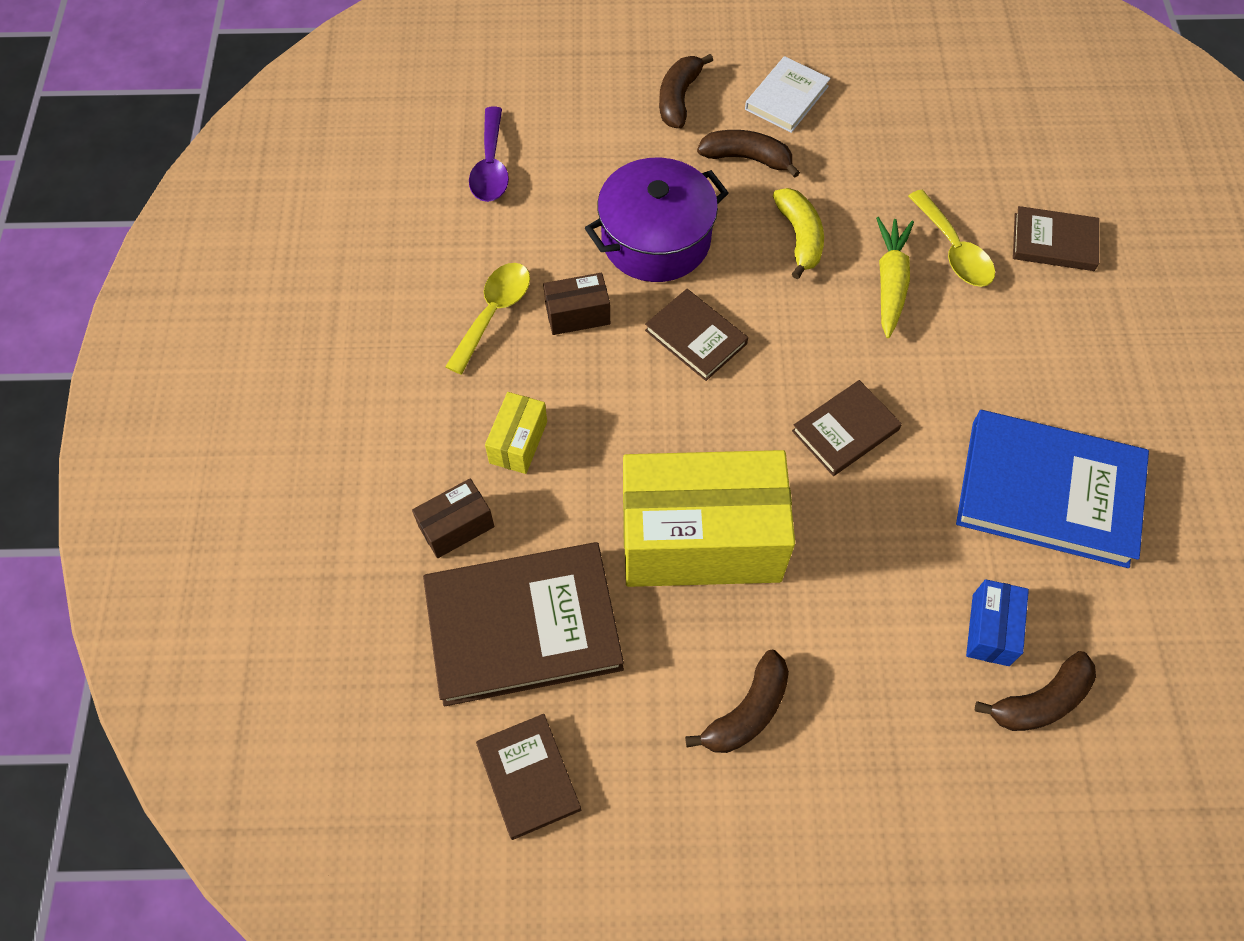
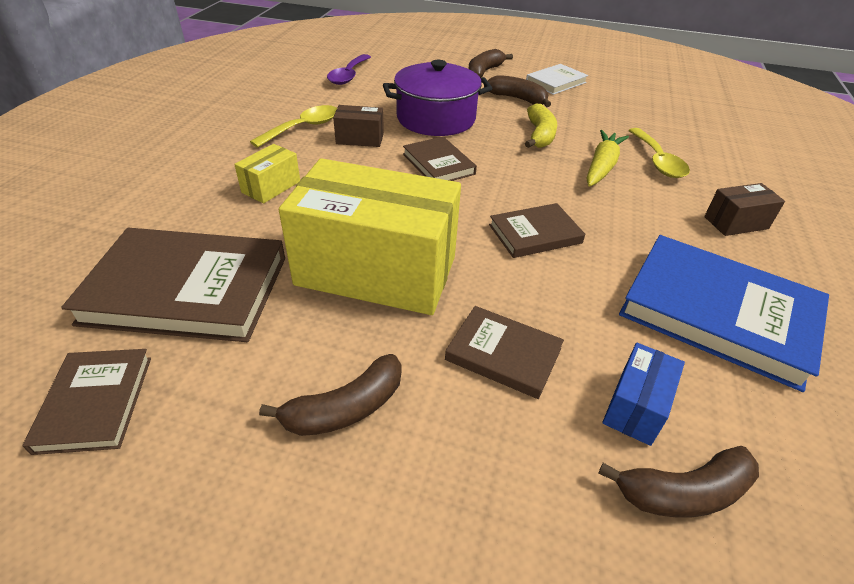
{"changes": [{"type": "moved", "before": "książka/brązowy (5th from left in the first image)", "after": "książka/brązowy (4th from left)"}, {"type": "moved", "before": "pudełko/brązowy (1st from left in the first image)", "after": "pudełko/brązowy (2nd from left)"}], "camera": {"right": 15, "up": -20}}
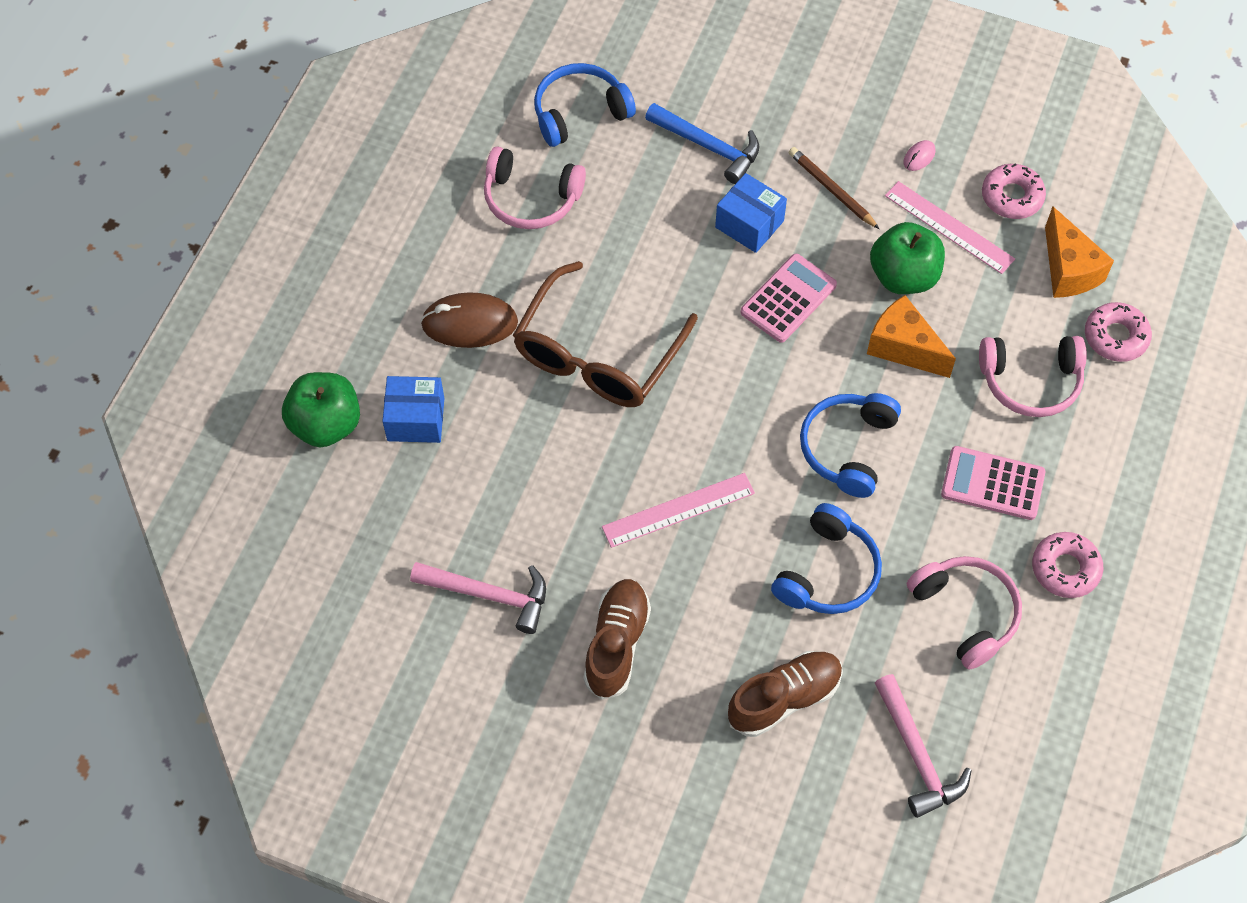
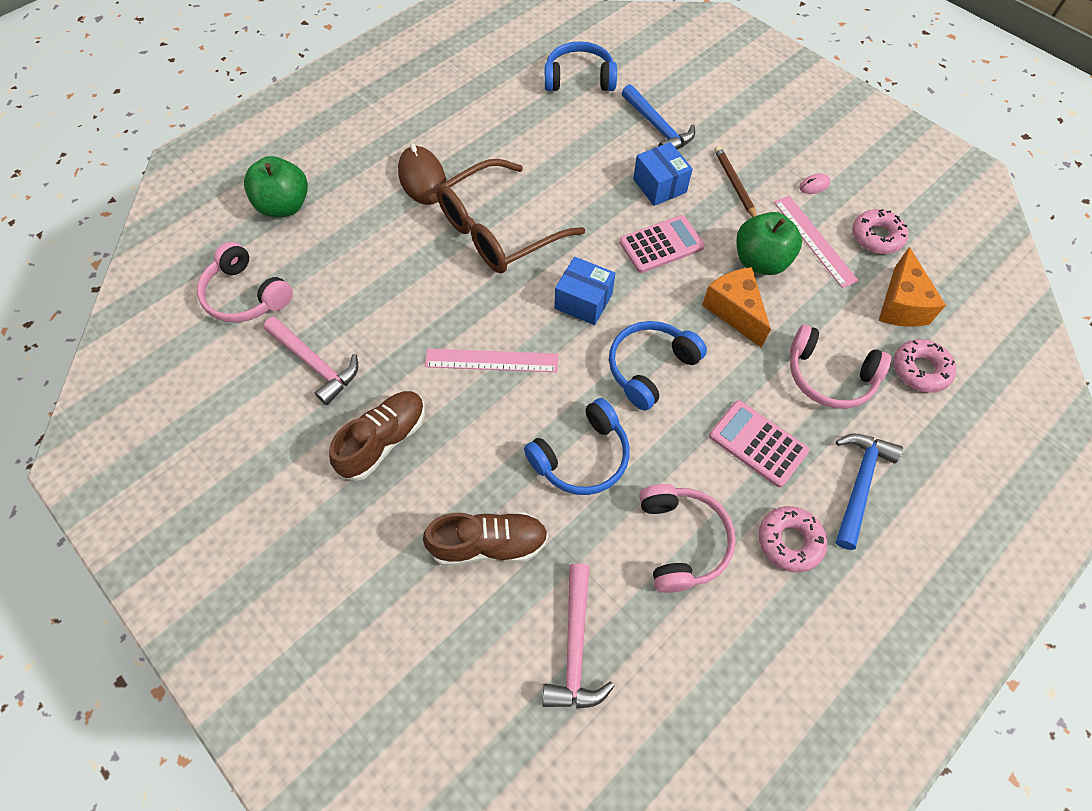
{"changes": [{"type": "moved", "before": "słuchawki/różowy (1st from left)"}, {"type": "turned", "before": "myszka/brązowy", "turn": 45}, {"type": "moved", "before": "pudełko/niebieski (1st from left)"}, {"type": "added", "after": "młotek/niebieski (2nd from left)"}], "camera": {"right": 25, "up": 0}}
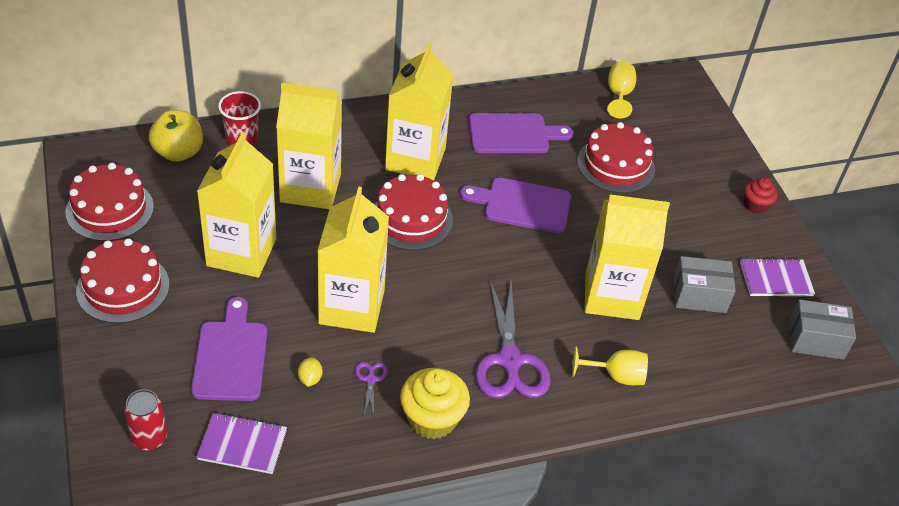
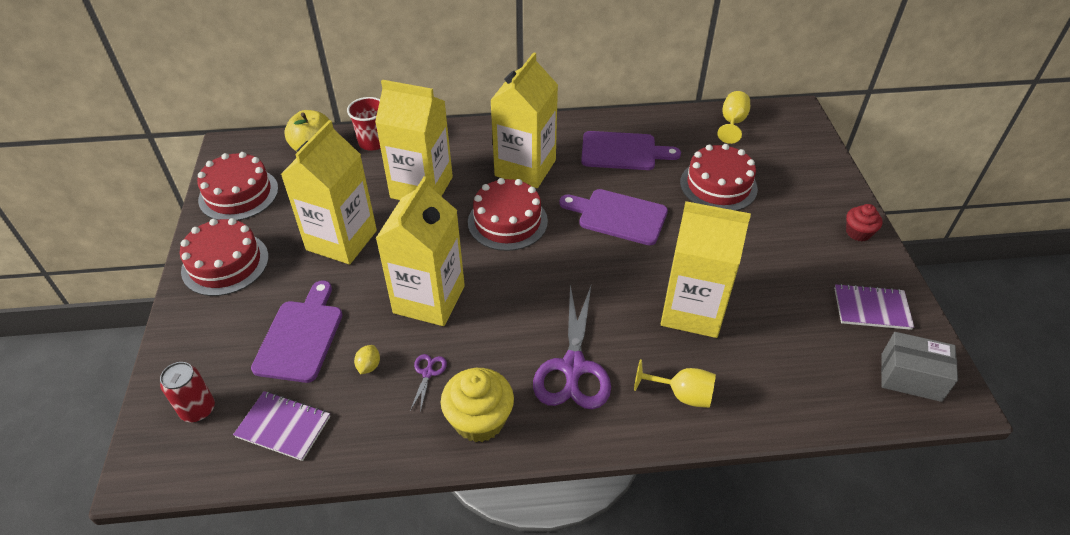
{"changes": [{"type": "removed", "before": "pudełko/szary (1st from left)"}], "camera": {"right": 15, "up": 0}}
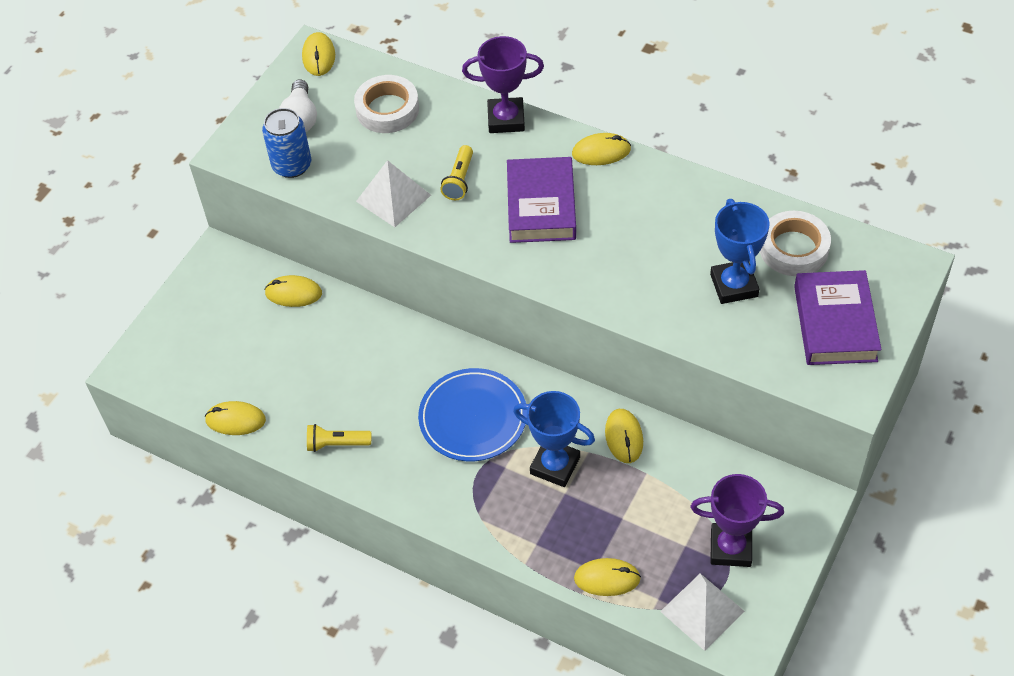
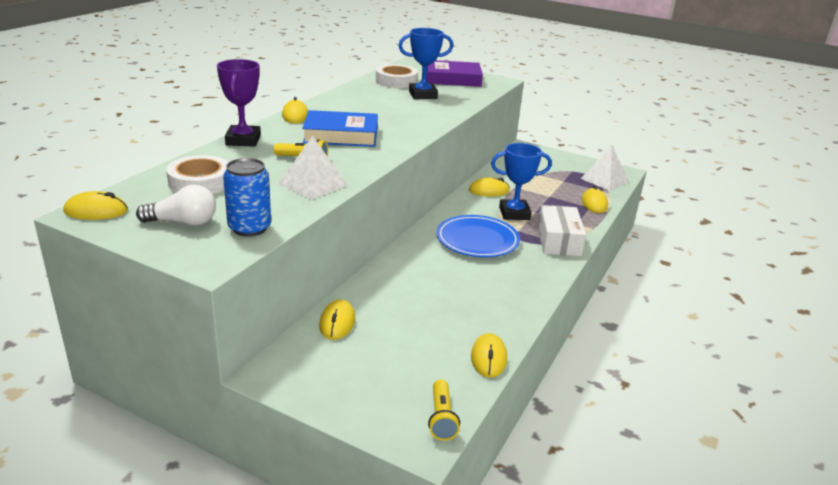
{"changes": [{"type": "recoloured", "before": "książka/fioletowy (1st from left)", "after": "książka/niebieski"}, {"type": "moved", "before": "latarka/żółty (1st from left in the first image)", "after": "latarka/żółty (2nd from left)"}, {"type": "turned", "before": "puchar/niebieski (1st from left in the first image)", "turn": 60}, {"type": "added", "after": "pudełko/biały"}, {"type": "removed", "before": "puchar/fioletowy (2nd from left)"}], "camera": {"right": -95, "up": -25}}
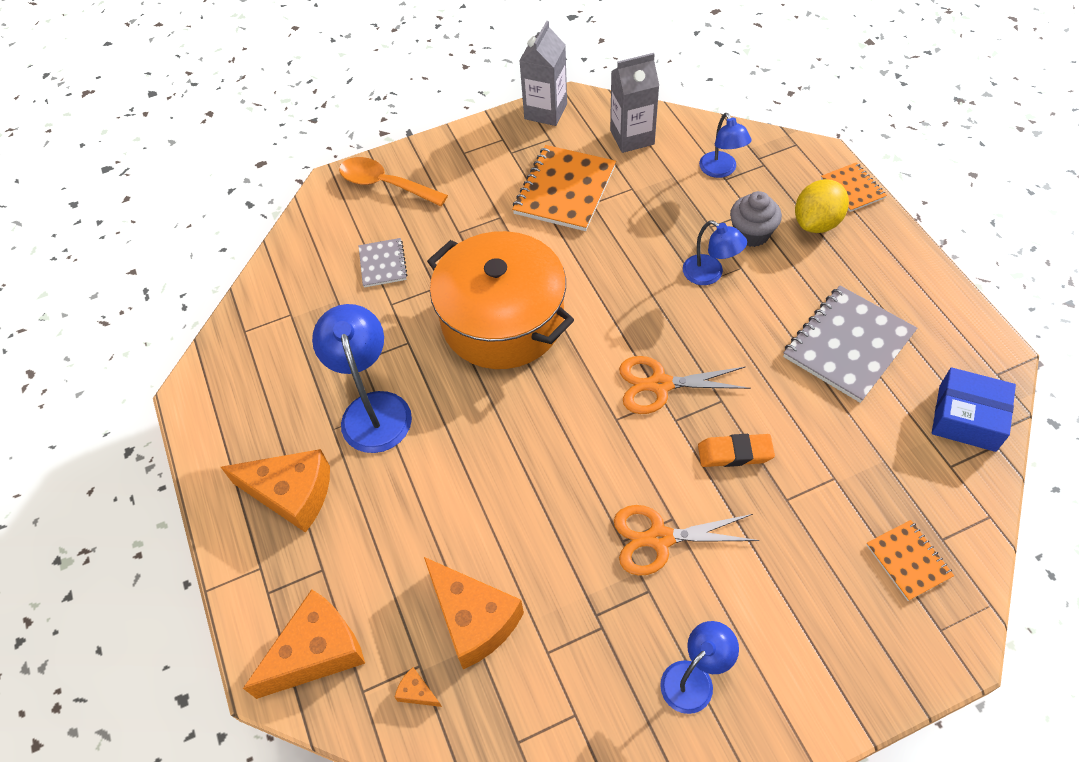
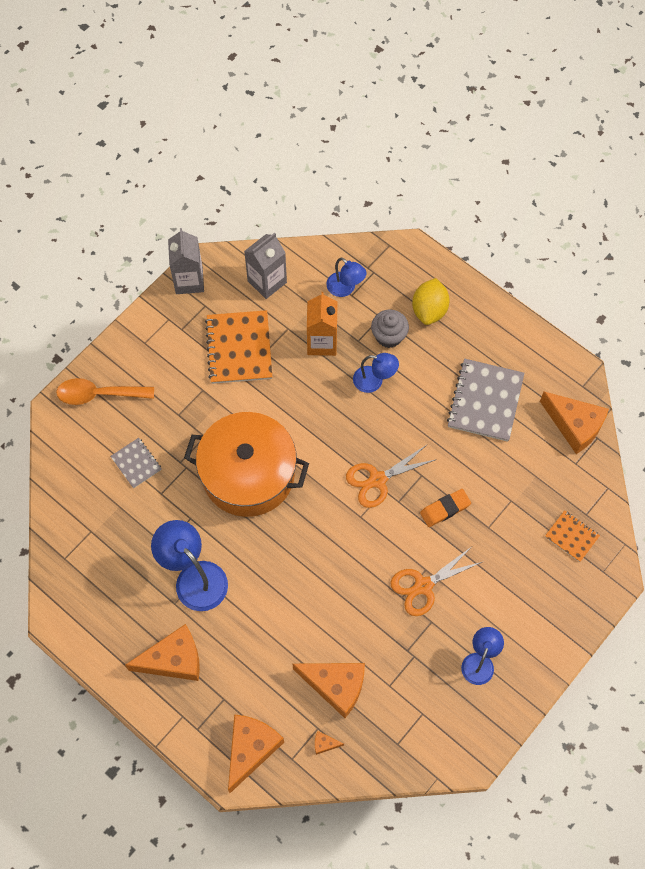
{"changes": [{"type": "added", "after": "karton mleka/pomarańczowy"}, {"type": "replaced", "before": "pudełko/niebieski", "after": "ser/pomarańczowy (5th from left)"}, {"type": "removed", "before": "zeszyt/pomarańczowy (2nd from left)"}], "camera": {"right": -30, "up": 10}}
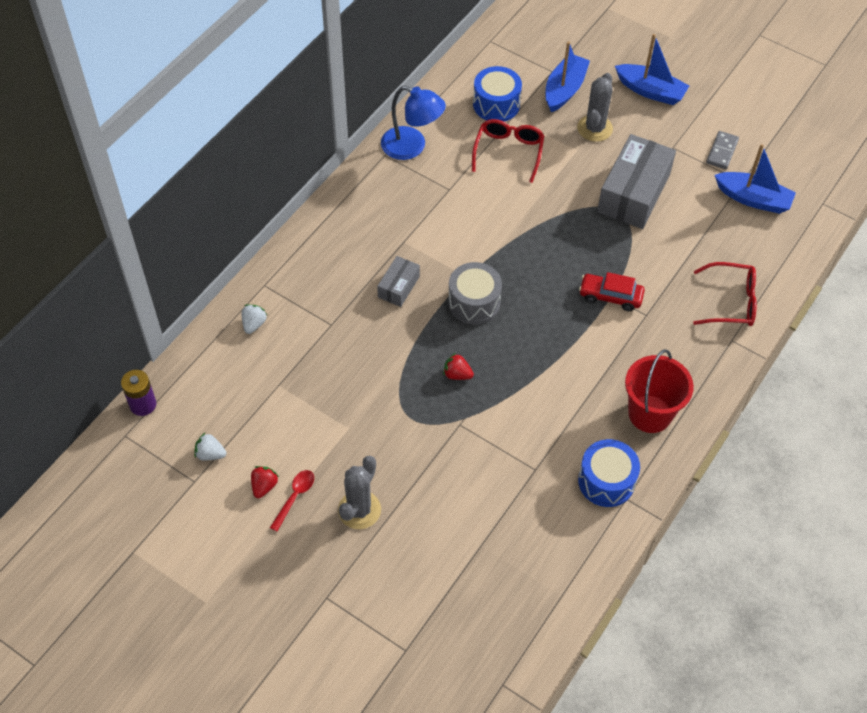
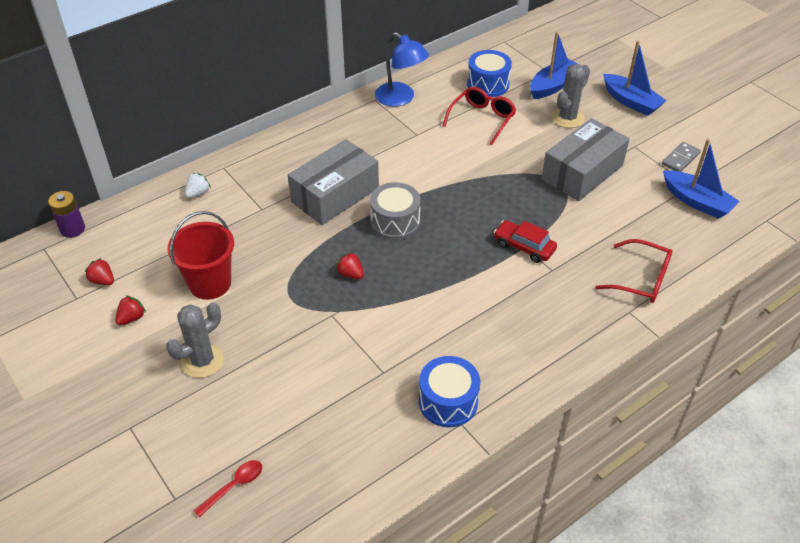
{"changes": [{"type": "recoloured", "before": "truskawka/biały (1st from left)", "after": "truskawka/czerwony (1st from left)"}, {"type": "moved", "before": "wiadro/czerwony"}, {"type": "moved", "before": "łyżka/czerwony"}, {"type": "resized", "before": "pudełko/szary (1st from left)", "scale": 1.97}], "camera": {"right": 20, "up": -10}}
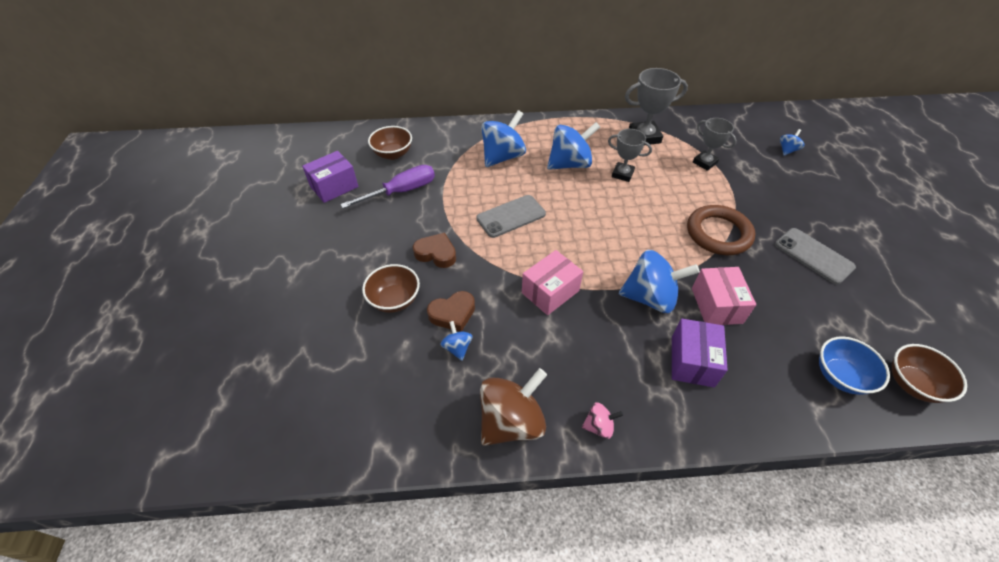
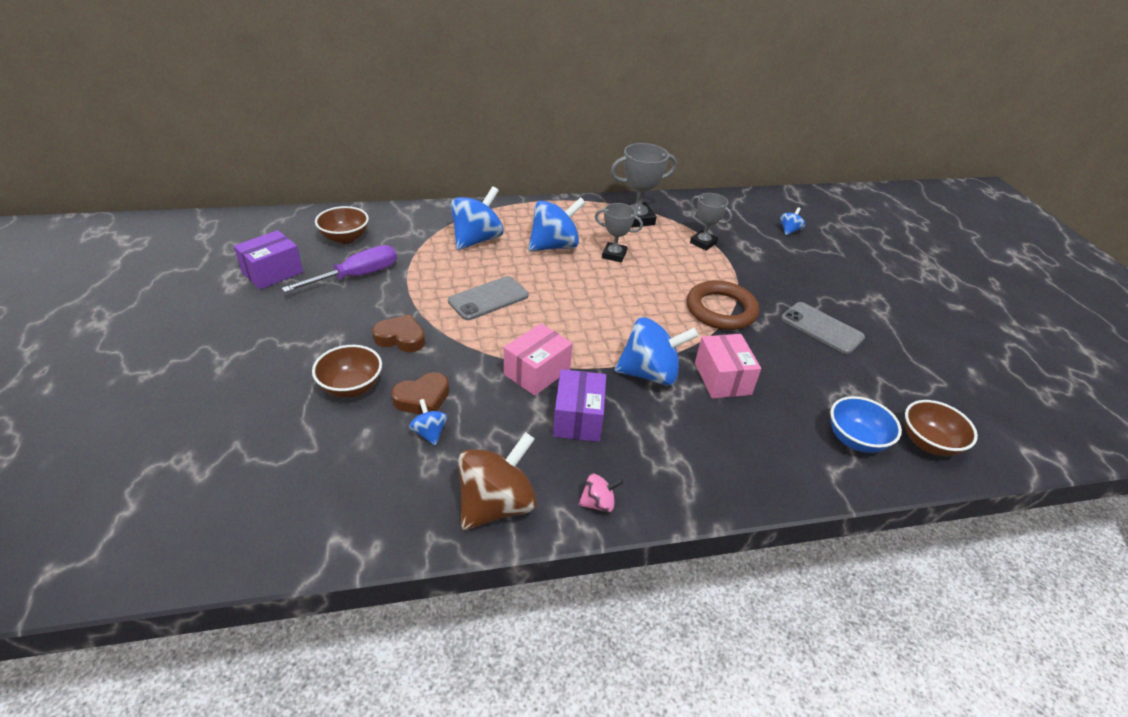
{"changes": [{"type": "moved", "before": "pudełko/fioletowy (2nd from left)"}], "camera": {"right": -10, "up": -10}}
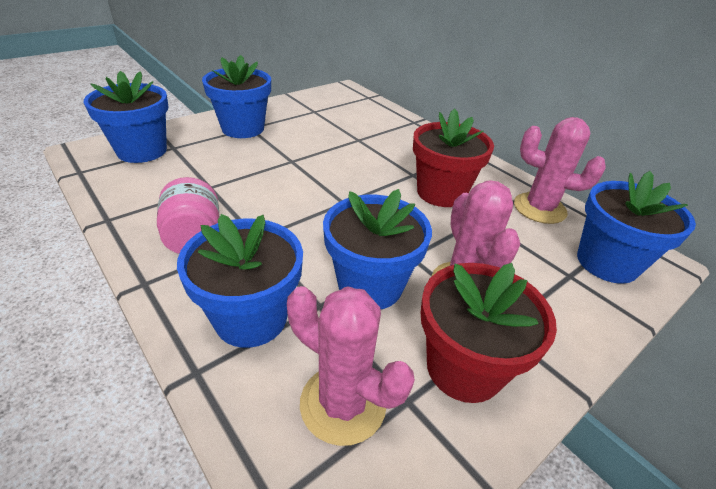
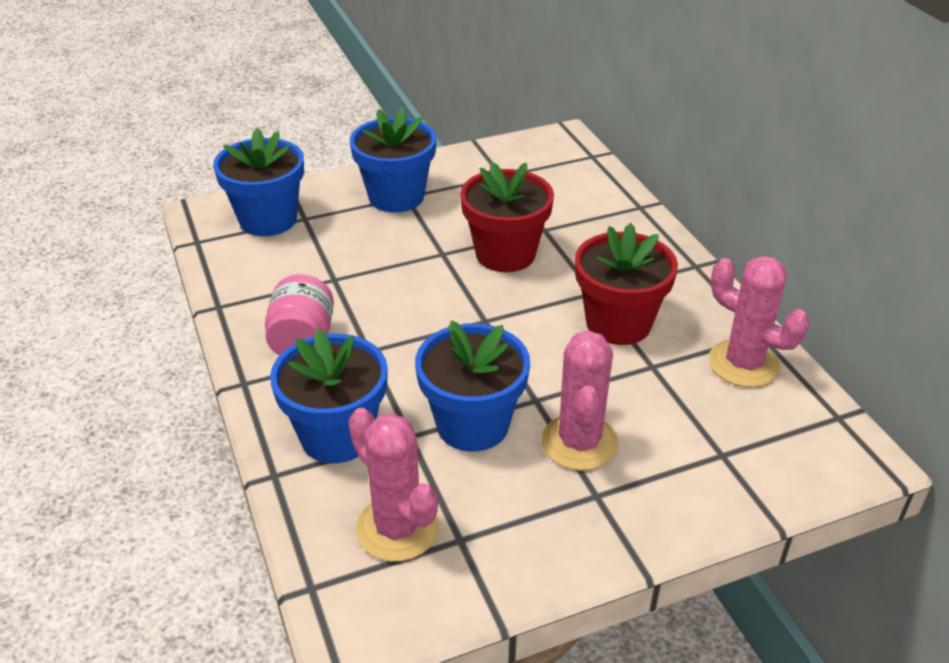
{"changes": [{"type": "moved", "before": "doniczka/czerwony (2nd from left in the first image)", "after": "doniczka/czerwony (1st from left)"}, {"type": "removed", "before": "doniczka/niebieski (5th from left)"}], "camera": {"right": 20, "up": 0}}
